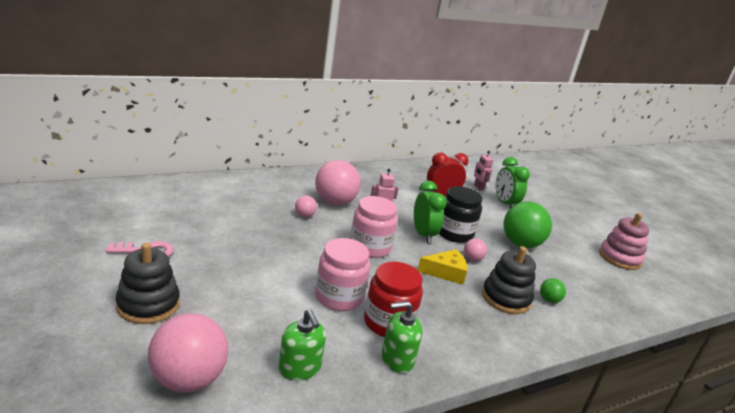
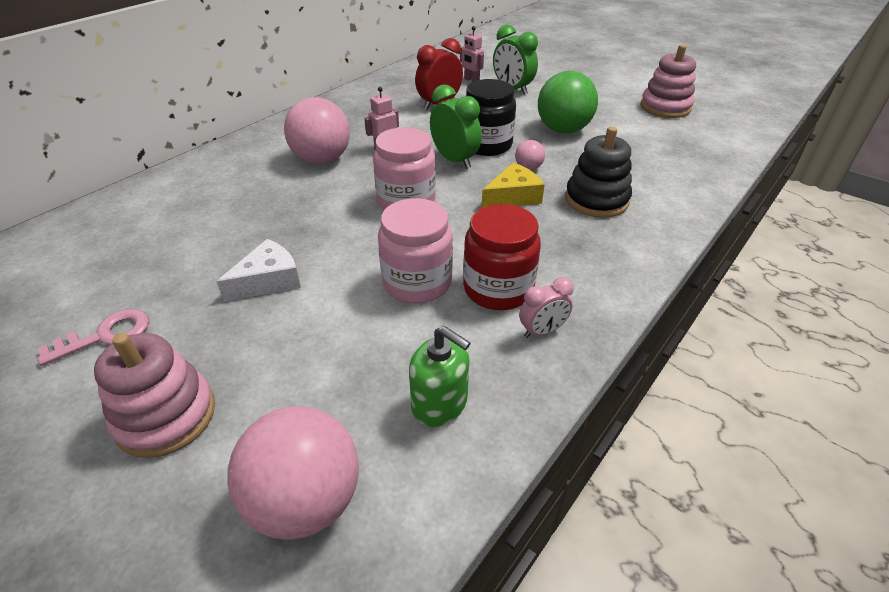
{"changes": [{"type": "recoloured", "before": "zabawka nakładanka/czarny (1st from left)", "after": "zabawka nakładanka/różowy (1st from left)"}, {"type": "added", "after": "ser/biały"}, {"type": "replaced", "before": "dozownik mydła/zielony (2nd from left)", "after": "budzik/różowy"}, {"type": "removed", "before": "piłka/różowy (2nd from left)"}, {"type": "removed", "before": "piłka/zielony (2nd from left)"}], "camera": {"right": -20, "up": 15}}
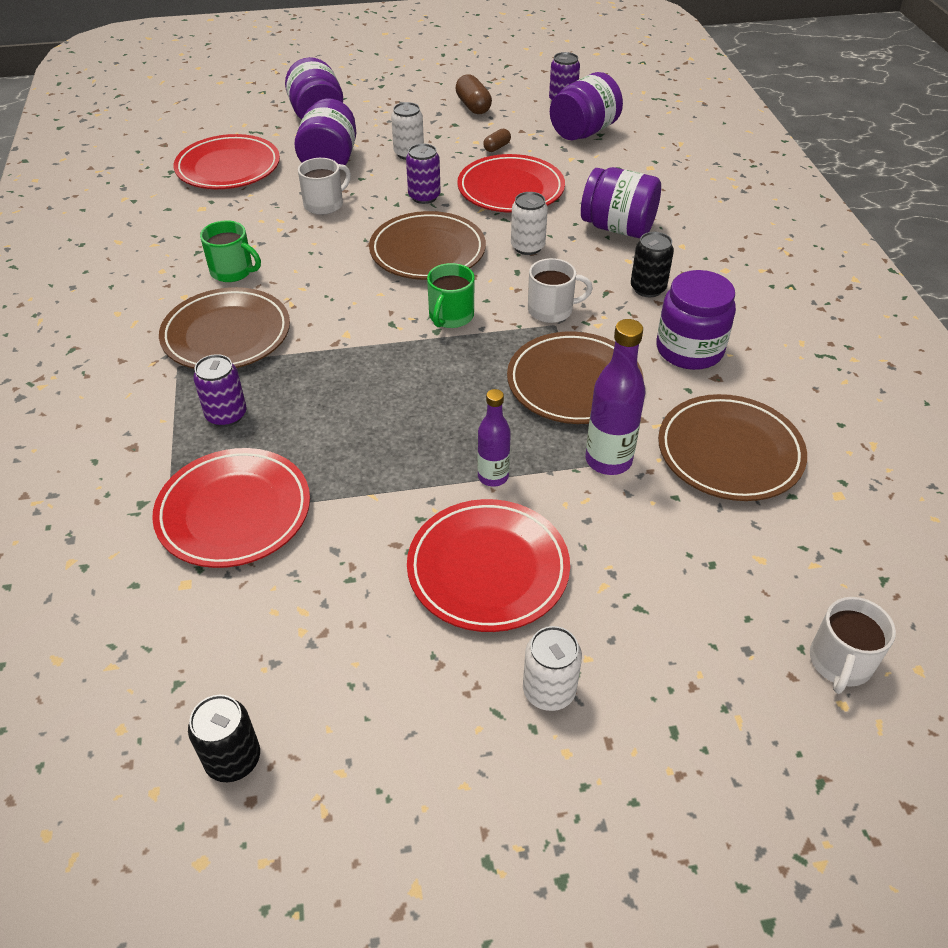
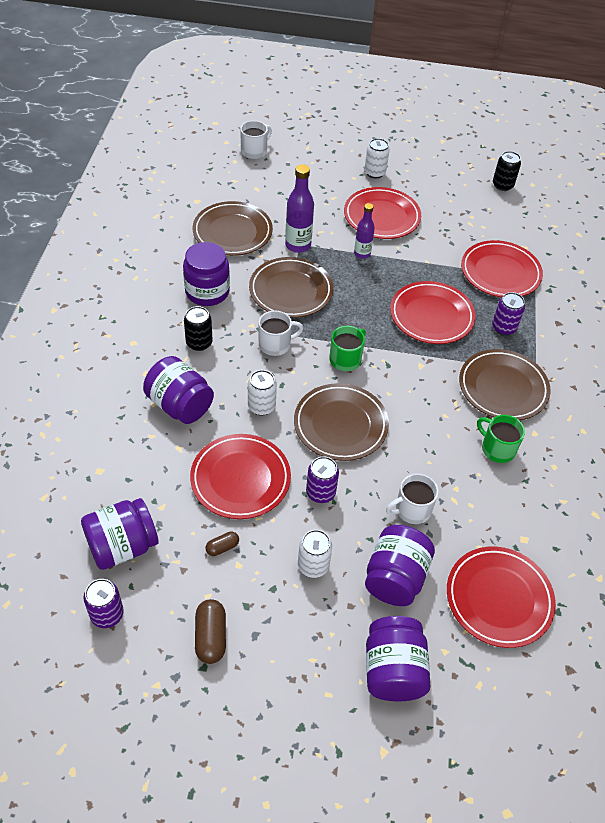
{"changes": [{"type": "turned", "before": "kubek/biały (2nd from left)", "turn": 150}, {"type": "added", "after": "talerz/czerwony (3rd from left)"}], "camera": {"right": -165, "up": 5}}
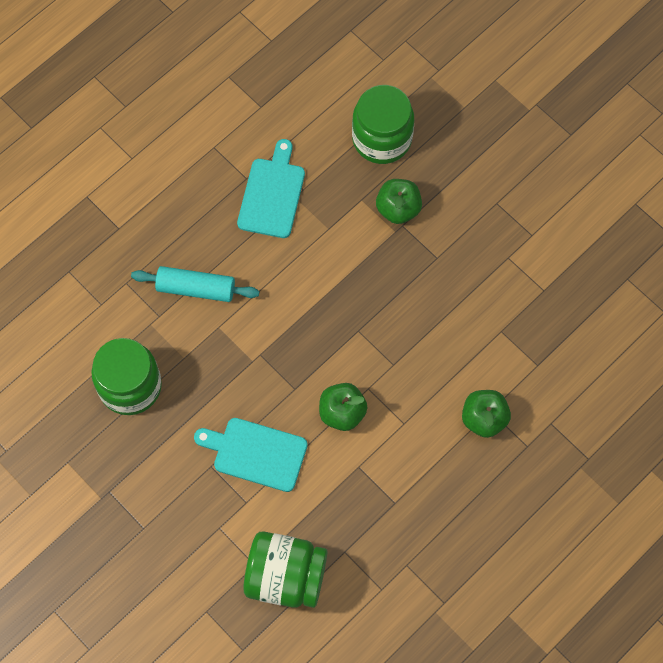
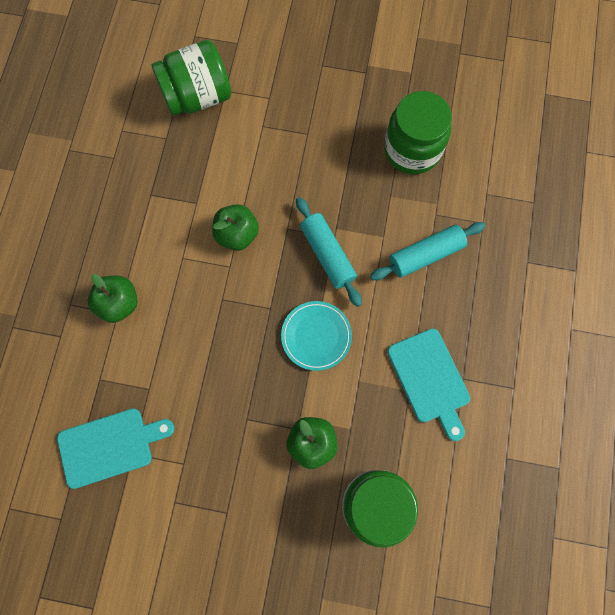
{"changes": [{"type": "moved", "before": "deska do krojenia/turkusowy (1st from left)"}, {"type": "added", "after": "talerz/turkusowy"}, {"type": "added", "after": "wałek do ciasta/turkusowy (1st from left)"}], "camera": {"right": 145, "up": 5}}
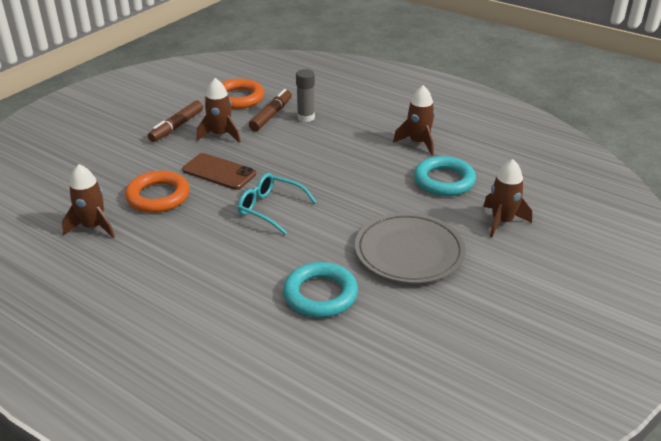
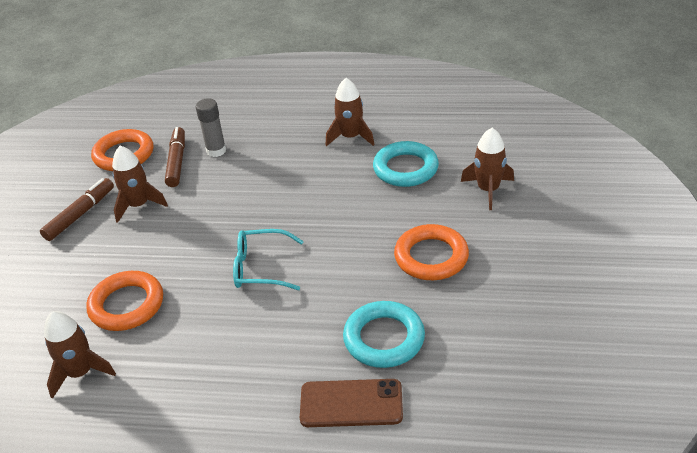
{"changes": [{"type": "turned", "before": "flamaster/brązowy (1st from left)", "turn": -150}, {"type": "moved", "before": "telefon/brązowy"}, {"type": "replaced", "before": "talerz/szary", "after": "pierścień/pomarańczowy (3rd from left)"}], "camera": {"right": -25, "up": 5}}
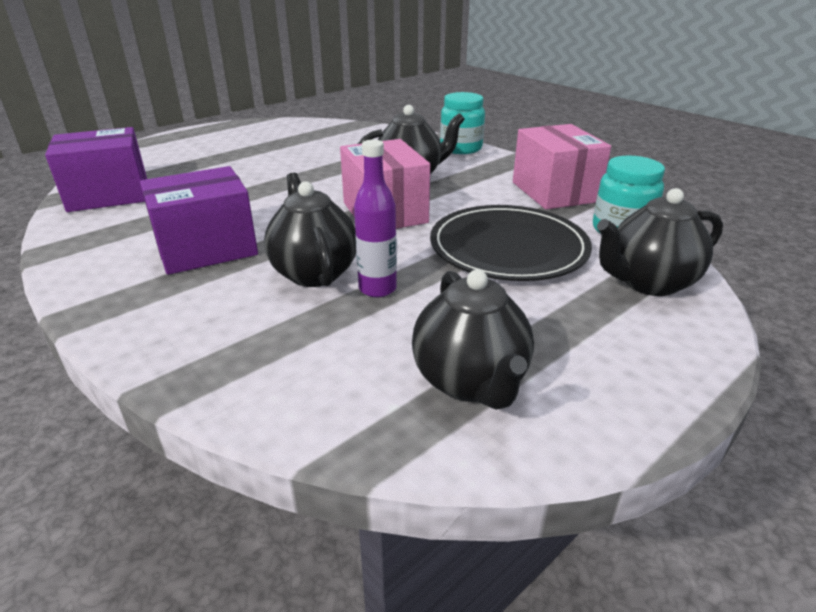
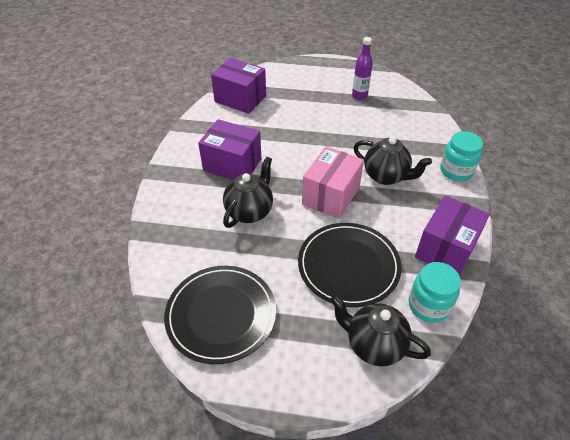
{"changes": [{"type": "replaced", "before": "imbryk/czarny (3rd from left)", "after": "talerz/czarny (1st from left)"}, {"type": "moved", "before": "butelka/fioletowy"}, {"type": "recoloured", "before": "pudełko/różowy (2nd from left)", "after": "pudełko/fioletowy (3rd from left)"}], "camera": {"right": 50, "up": 15}}
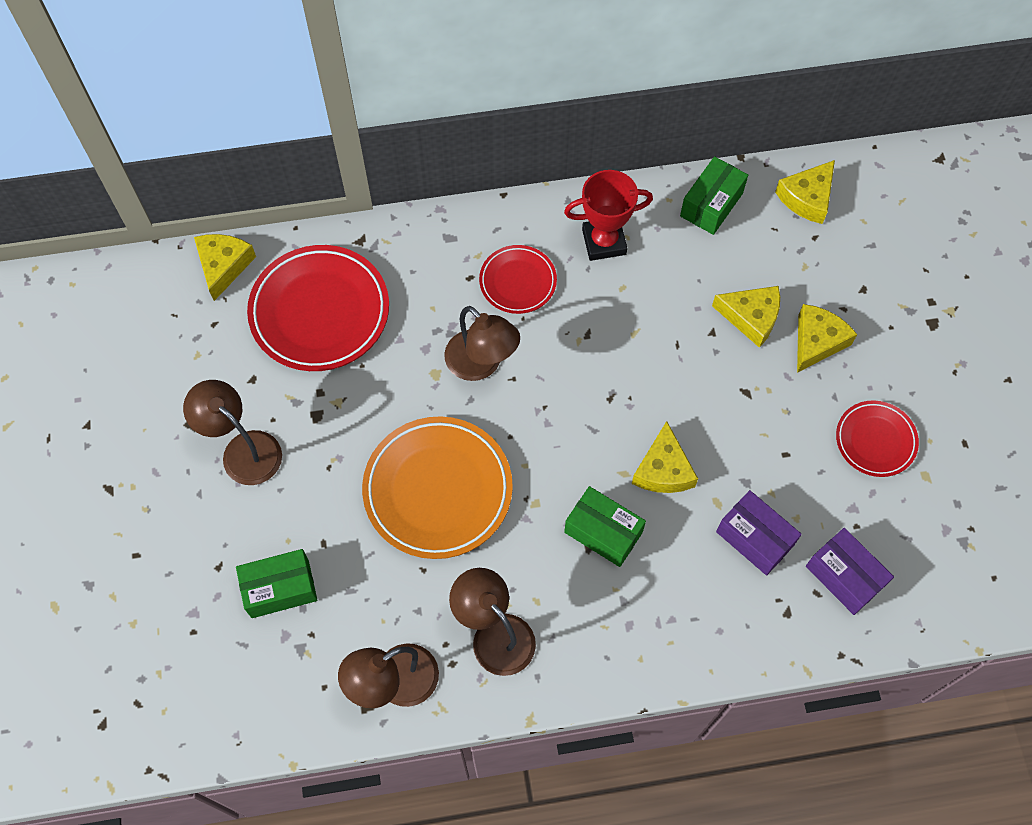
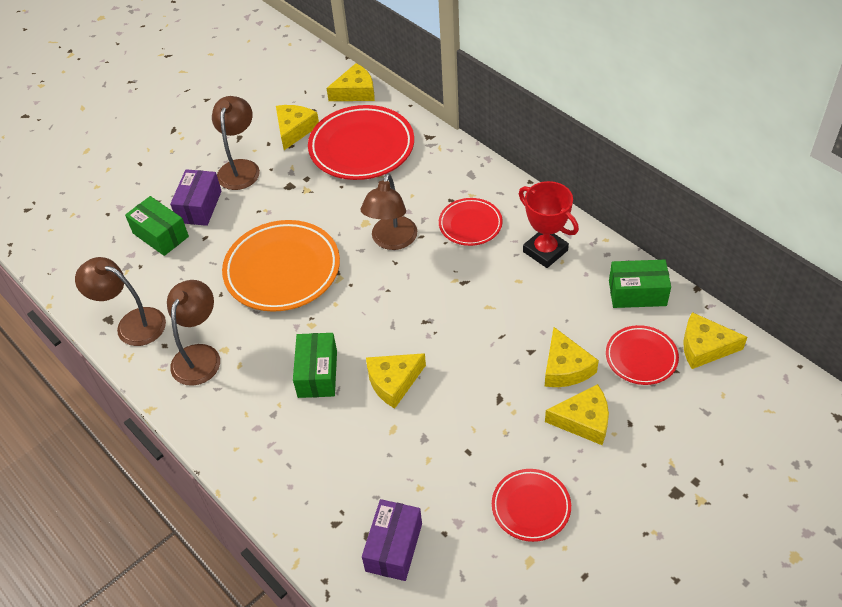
{"changes": [{"type": "moved", "before": "pudełko/fioletowy (1st from left)"}, {"type": "added", "after": "ser/żółty (1st from left)"}, {"type": "added", "after": "talerz/czerwony (4th from left)"}], "camera": {"right": 60, "up": -15}}
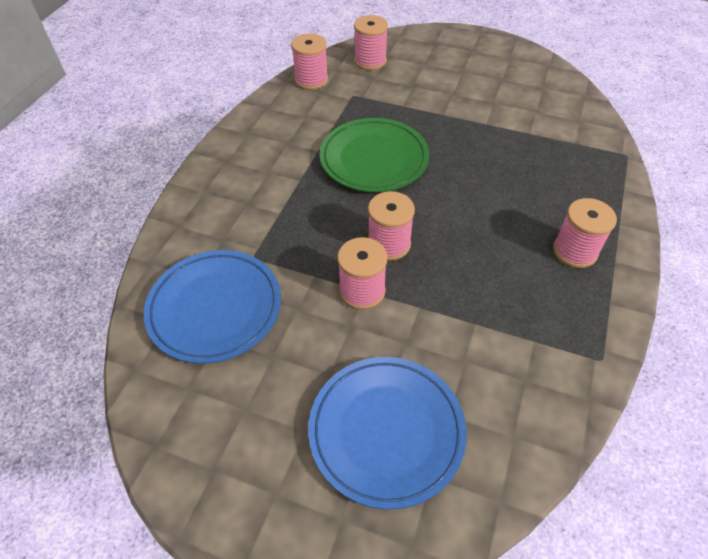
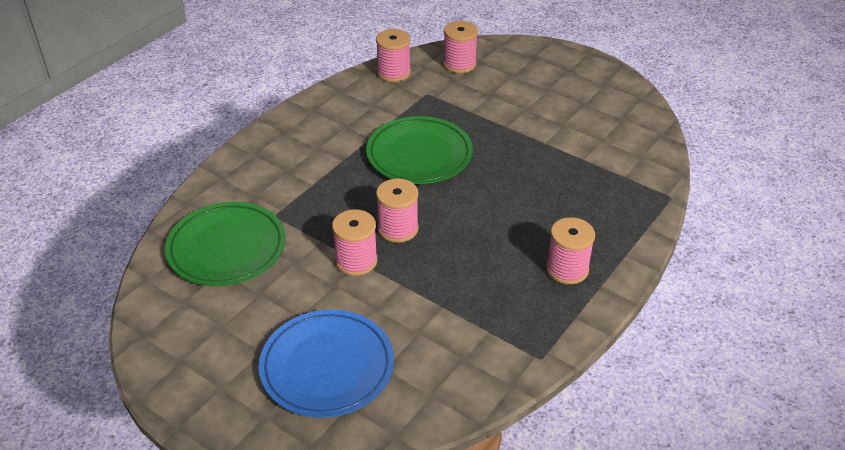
{"changes": [{"type": "recoloured", "before": "talerz/niebieski (1st from left)", "after": "talerz/zielony (1st from left)"}], "camera": {"right": 15, "up": -10}}
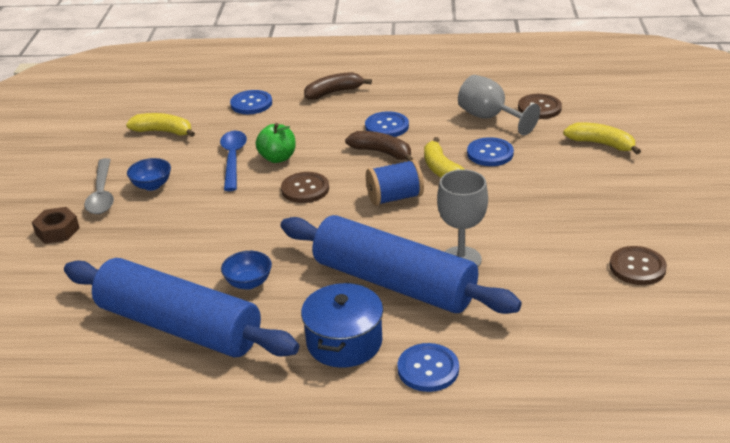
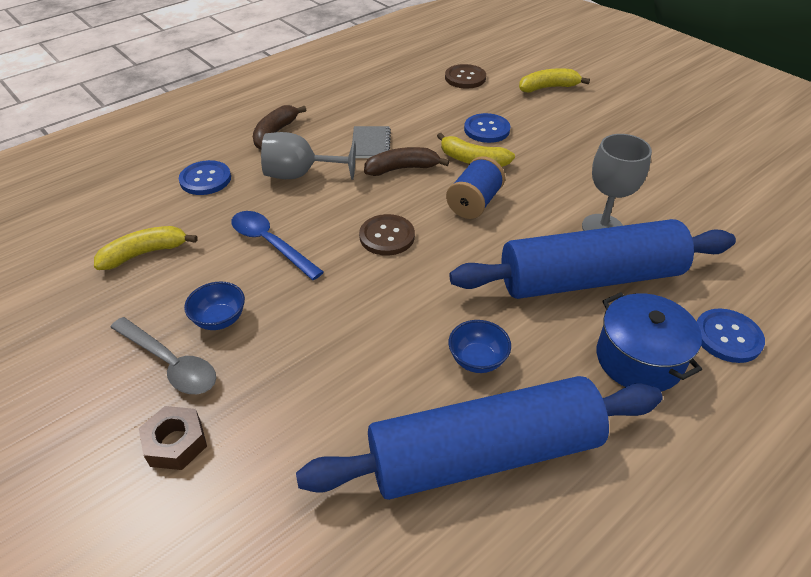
{"changes": [{"type": "moved", "before": "kielich/szary (2nd from left in the first image)", "after": "kielich/szary (1st from left)"}, {"type": "replaced", "before": "guzik/niebieski (2nd from left)", "after": "zeszyt/szary"}, {"type": "removed", "before": "jabłko/zielony"}, {"type": "removed", "before": "guzik/brązowy (3rd from left)"}], "camera": {"right": -45, "up": 10}}
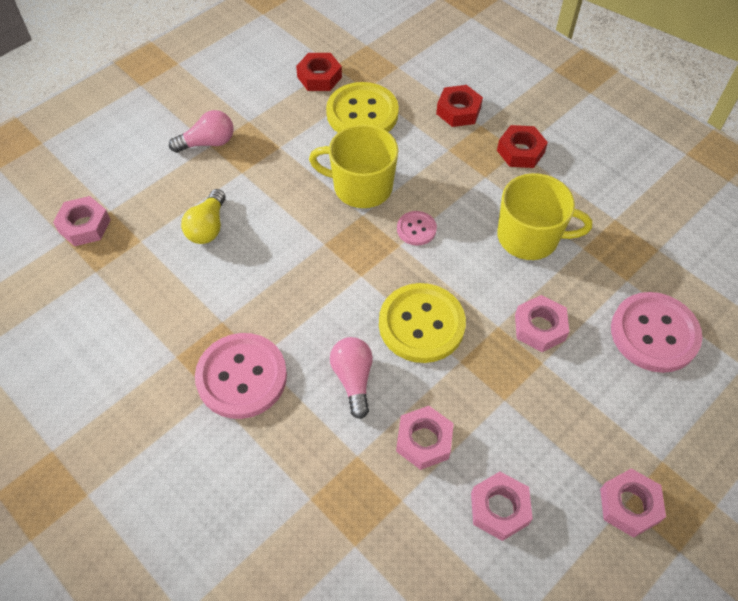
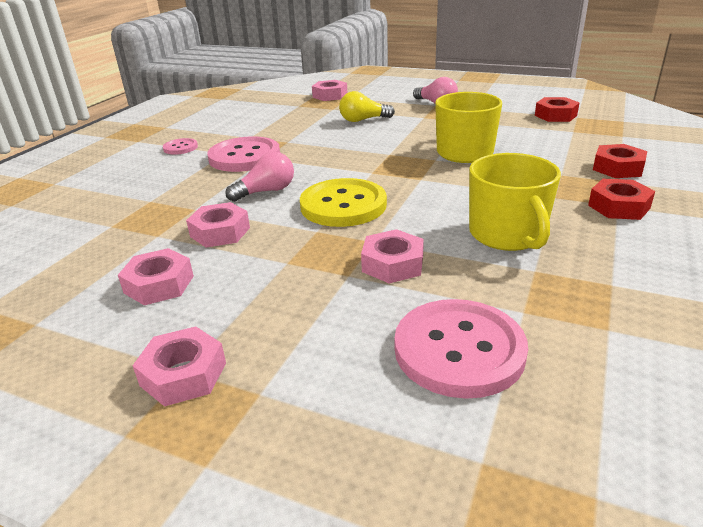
{"changes": [{"type": "moved", "before": "guzik/różowy (2nd from left in the first image)", "after": "guzik/różowy (1st from left)"}, {"type": "removed", "before": "guzik/żółty (1st from left)"}], "camera": {"right": 70, "up": -25}}
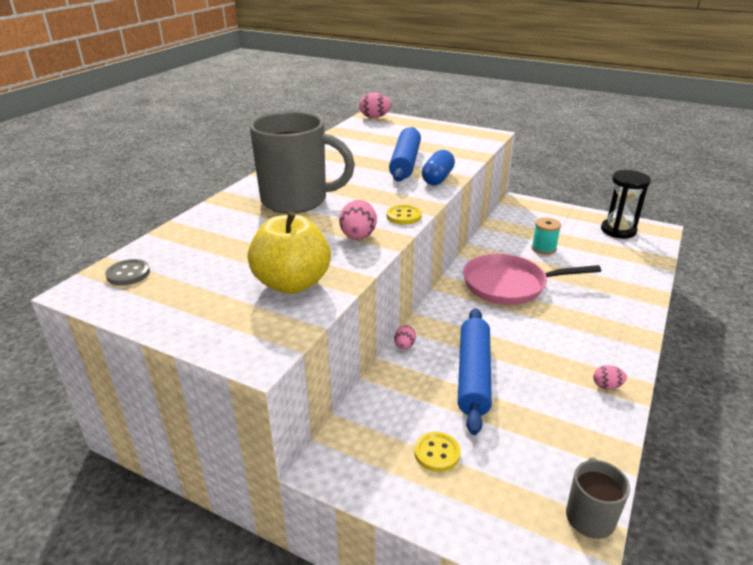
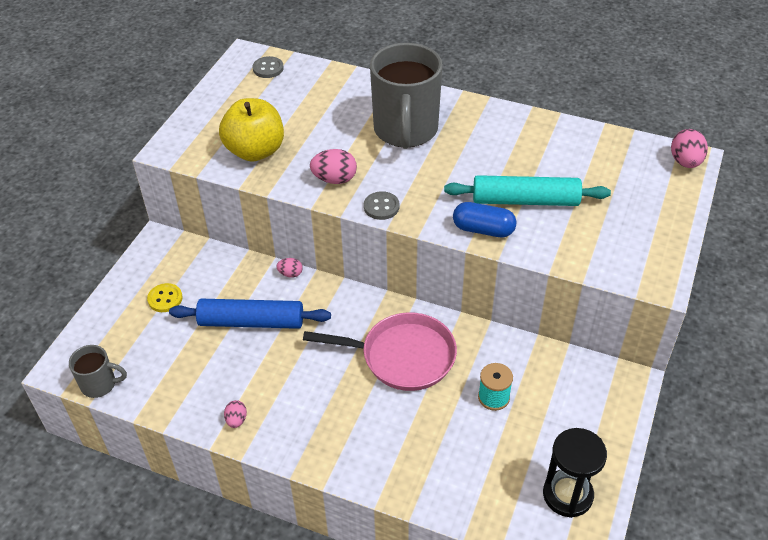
{"changes": [{"type": "turned", "before": "patelnia/różowy", "turn": 105}, {"type": "recoloured", "before": "guzik/żółty (1st from left)", "after": "guzik/szary (2nd from left)"}, {"type": "recoloured", "before": "wałek do ciasta/niebieski (1st from left)", "after": "wałek do ciasta/turkusowy"}], "camera": {"right": 85, "up": 15}}
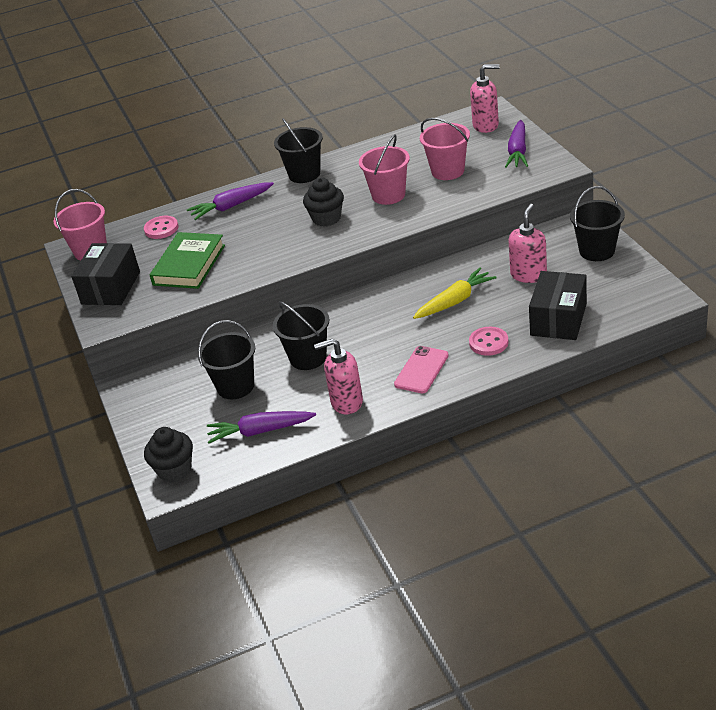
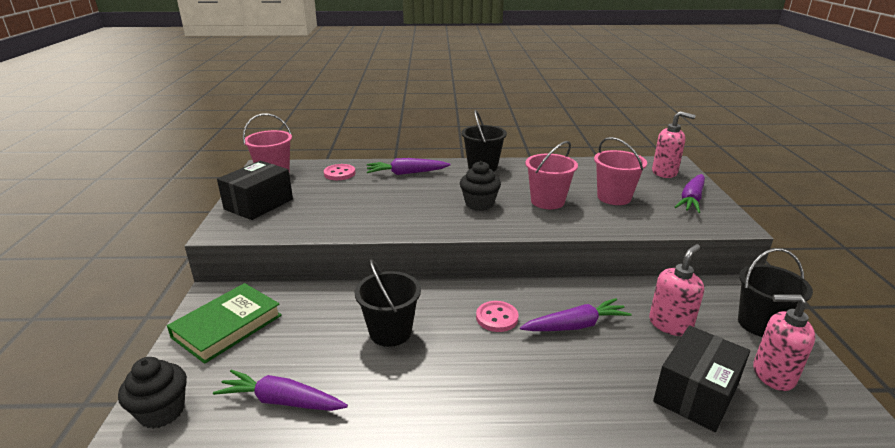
{"changes": [{"type": "moved", "before": "książka/zielony"}, {"type": "moved", "before": "guzik/różowy (2nd from left)"}, {"type": "recoloured", "before": "marchewka/żółty", "after": "marchewka/fioletowy (3rd from left)"}, {"type": "moved", "before": "dozownik mydła/różowy (1st from left in the first image)", "after": "dozownik mydła/różowy (3rd from left)"}, {"type": "removed", "before": "wiadro/czarny (1st from left)"}, {"type": "removed", "before": "telefon/różowy"}], "camera": {"right": 15, "up": -10}}
